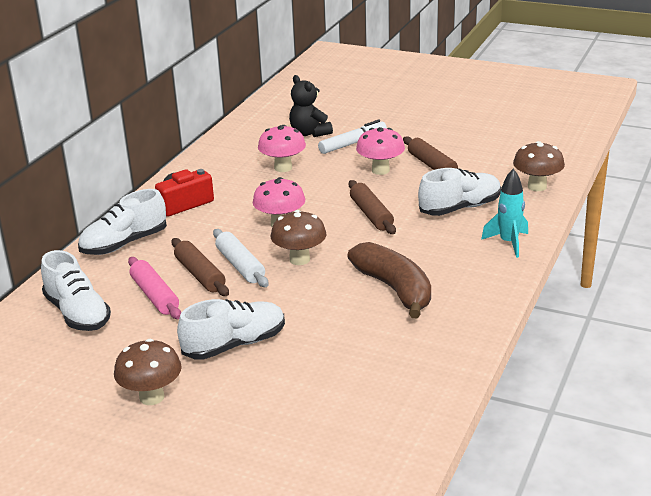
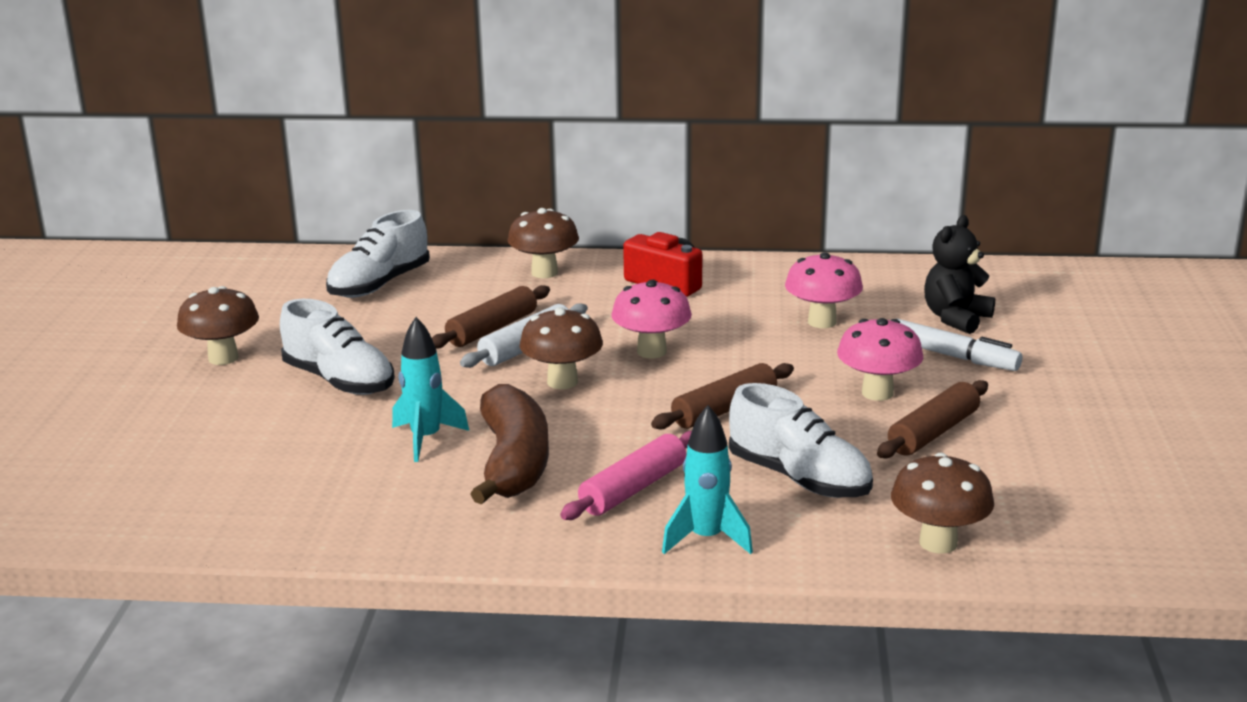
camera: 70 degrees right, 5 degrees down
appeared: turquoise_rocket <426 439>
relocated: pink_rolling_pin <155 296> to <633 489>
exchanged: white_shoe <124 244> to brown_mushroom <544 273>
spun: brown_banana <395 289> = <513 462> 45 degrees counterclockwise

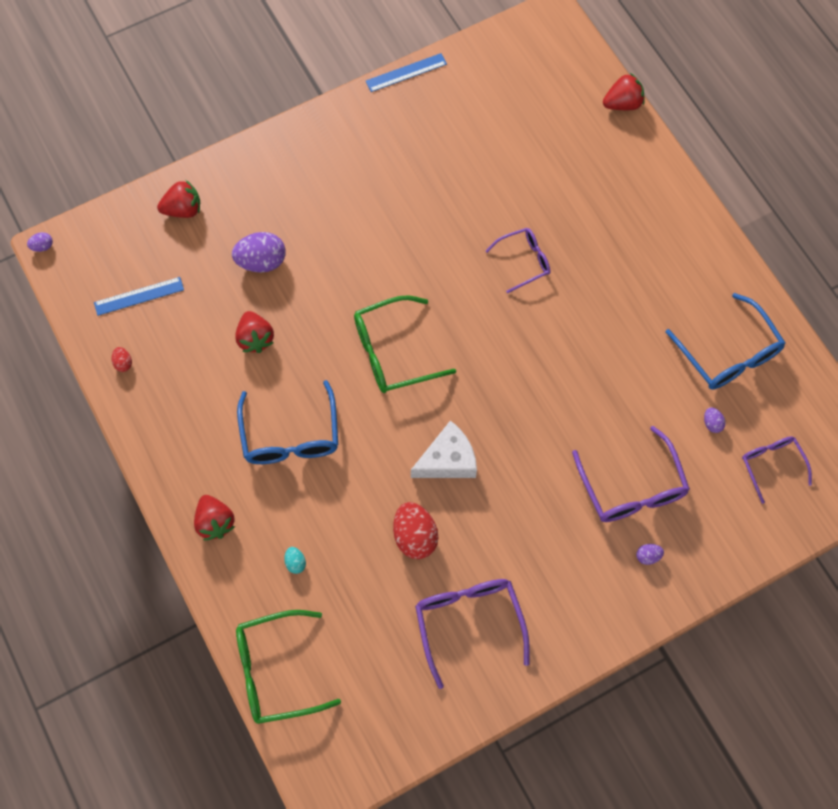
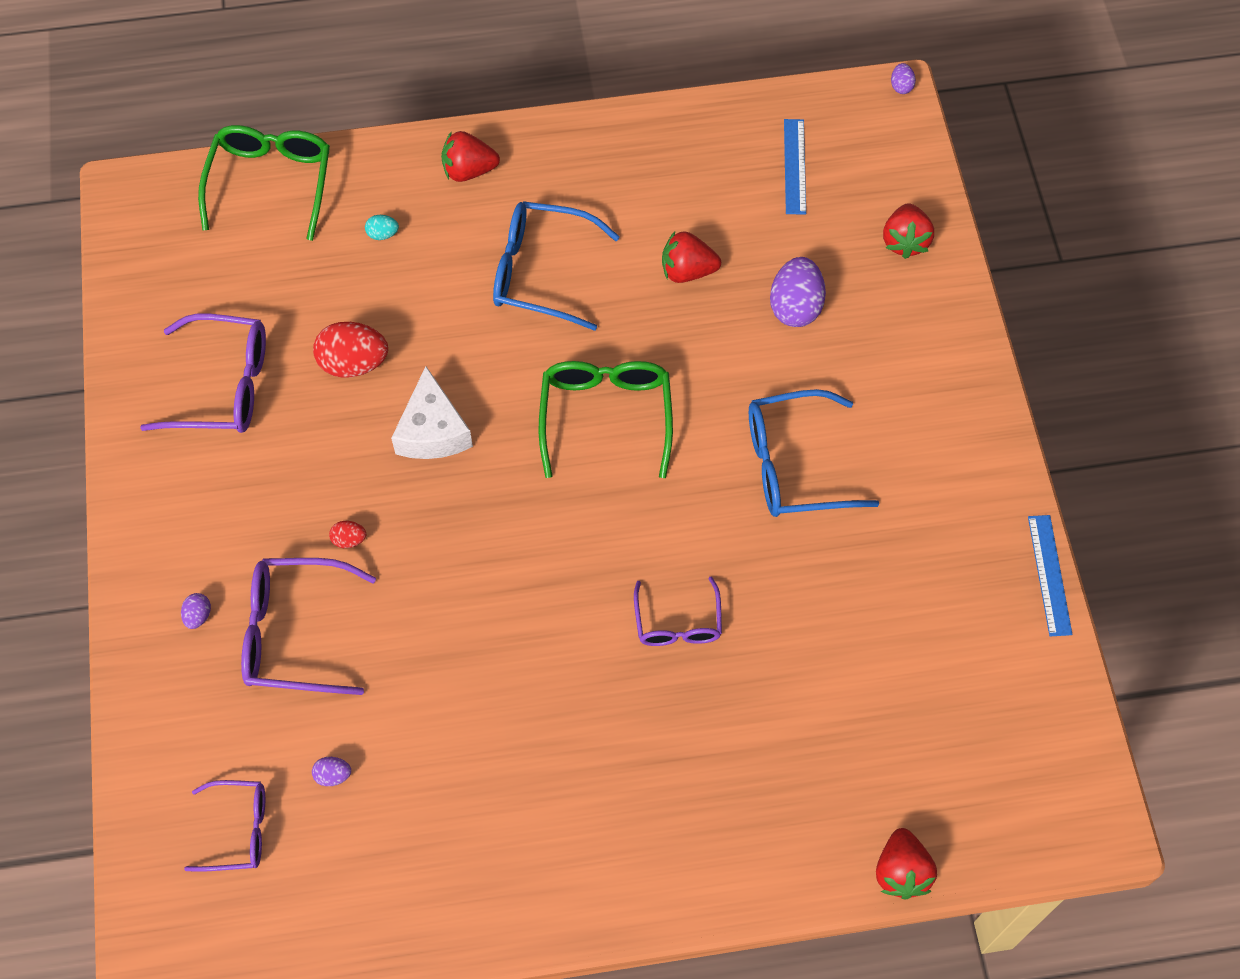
camera: 110 degrees right, 5 degrees down
relocated: red_egg <123 363> to <349 540>; blue_glasses <728 354> to <794 465>

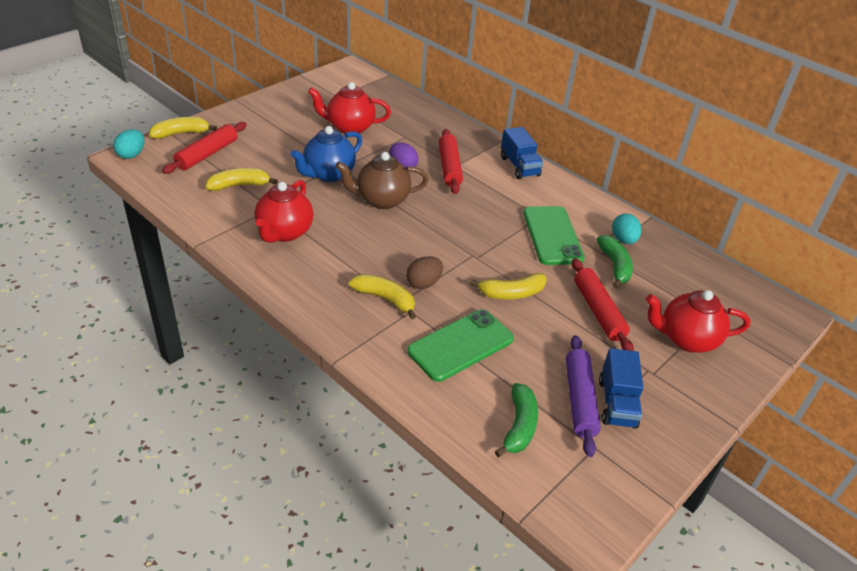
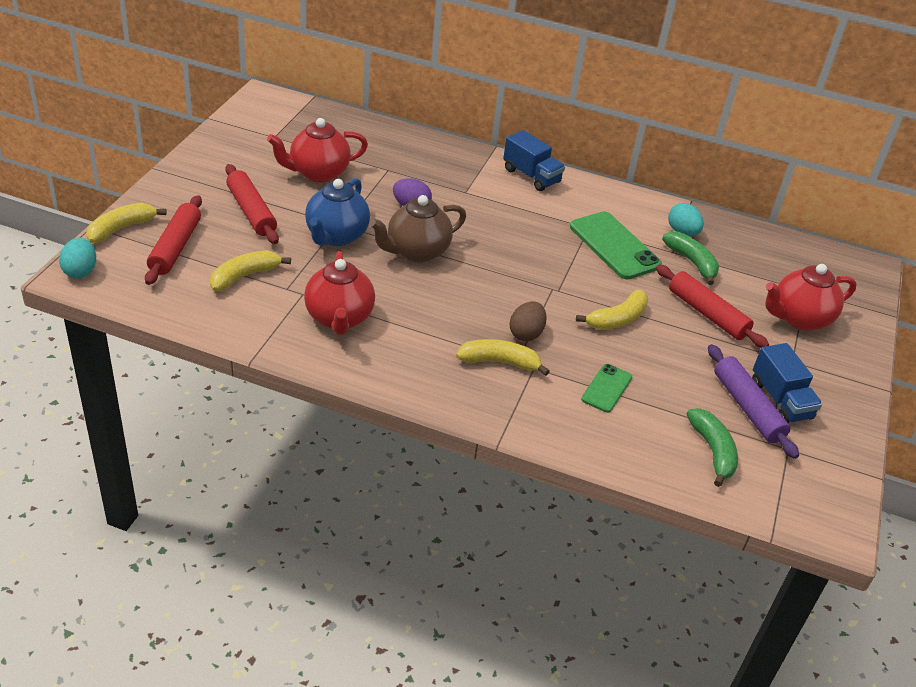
camera: 25 degrees left, 0 degrees up
relocated: red_rolling_pin <449 167> to <251 211>
size: green_phone <461 345> = <606 388> x0.55

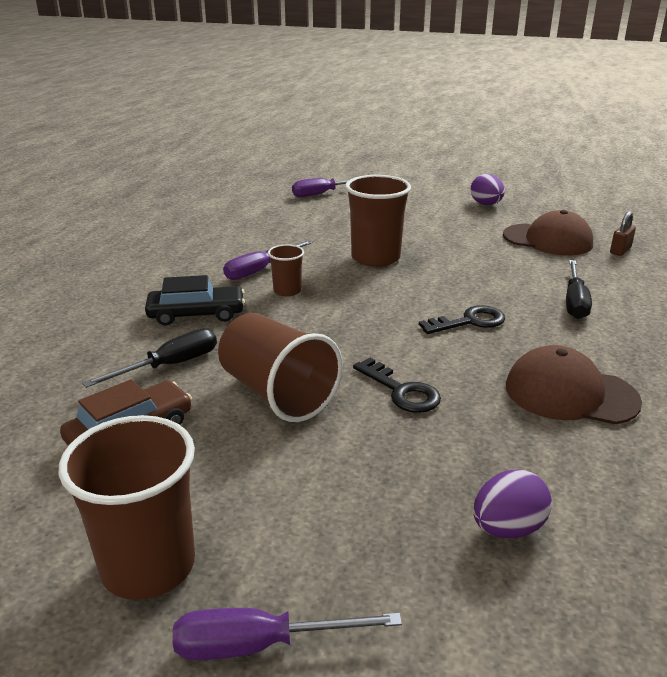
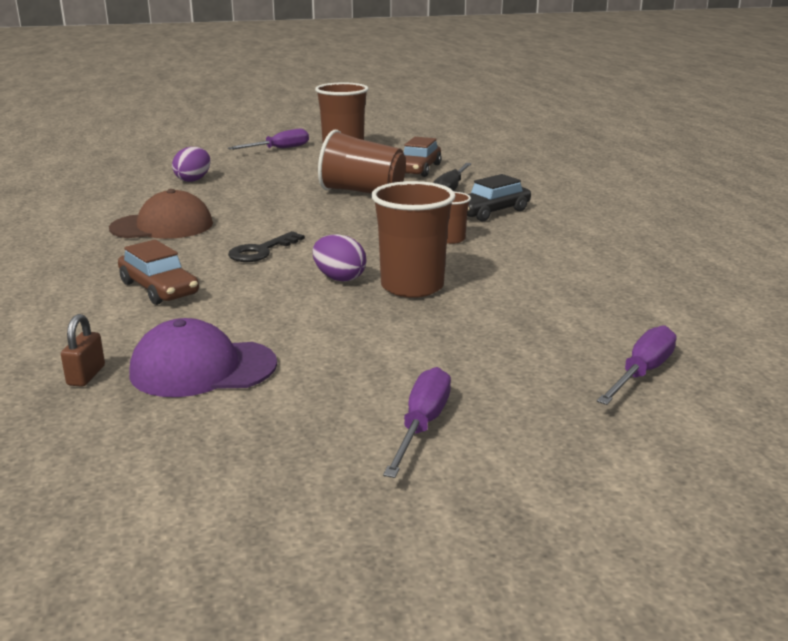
camera: 150 degrees right, 5 degrees down
missing: black_key <401 391>
relocated: purple_screwdriver <260 270> to <422 425>; purple_egg <486 204> to <339 278>
exchanged: black_screwdriver <574 302> to brown_car <159 288>
colour: brown_cap <547 240> to purple_cap <203 368>

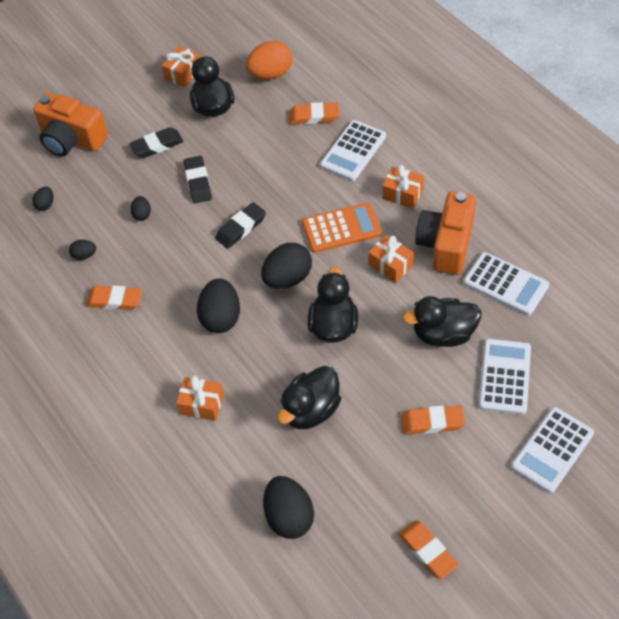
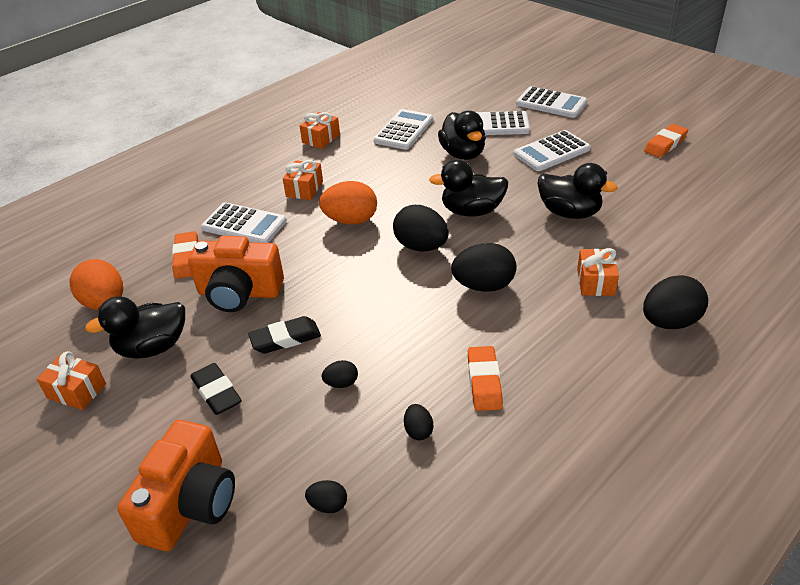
camera: 100 degrees left, 15 degrees down
missing: black_eraser <241 228>
relocated: black_egg <289 517> to <669 322>; orange_gift <390 265> to <321 139>; orange_camera <446 244> to <239 292>
exchanged: orange_calculator <341 228> to orange_egg <351 220>; orange_eraser <432 422> to white_calculator <551 152>

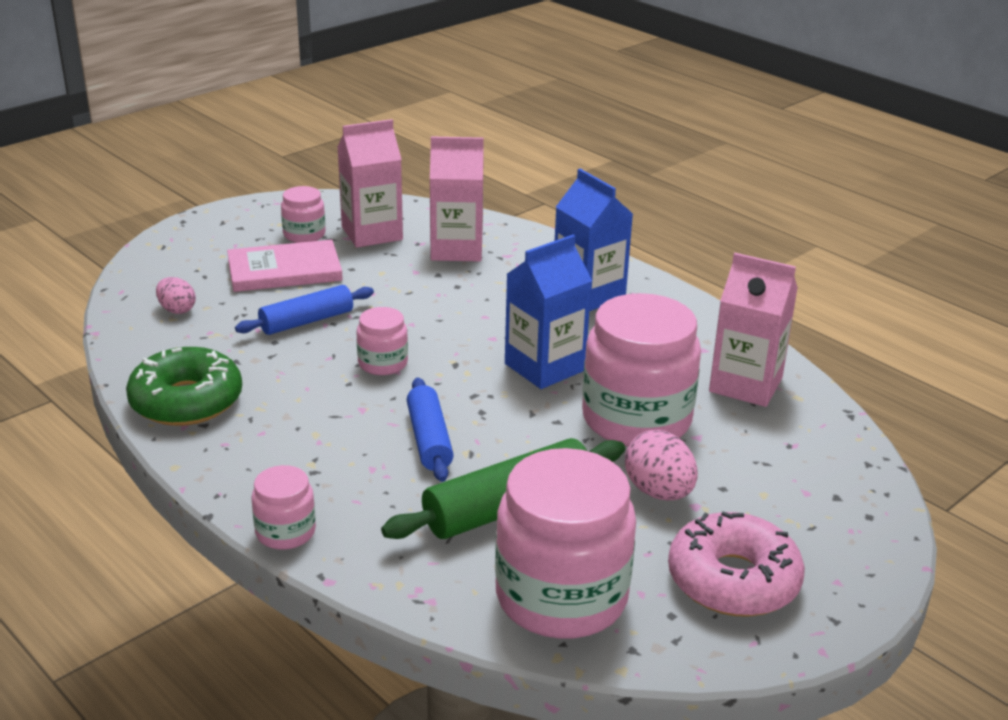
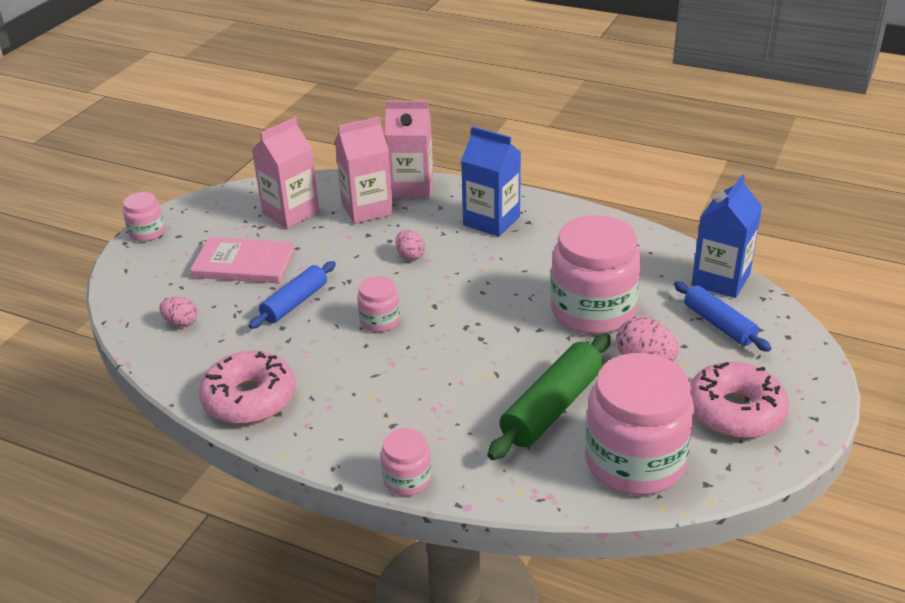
camera: 20 degrees left, 5 degrees up
appeared: pink_egg <410 256>
relocated: pink_jar <304 235> to <147 232>; blue_rolling_pin <429 439> to <719 324>; blue_carton <544 367> to <720 280>; pink_carton <745 385> to <411 187>
colour: green_donut <186 401> to pink_donut <249 398>
spun: pink_book <284 270> = <244 264> 45 degrees clockwise

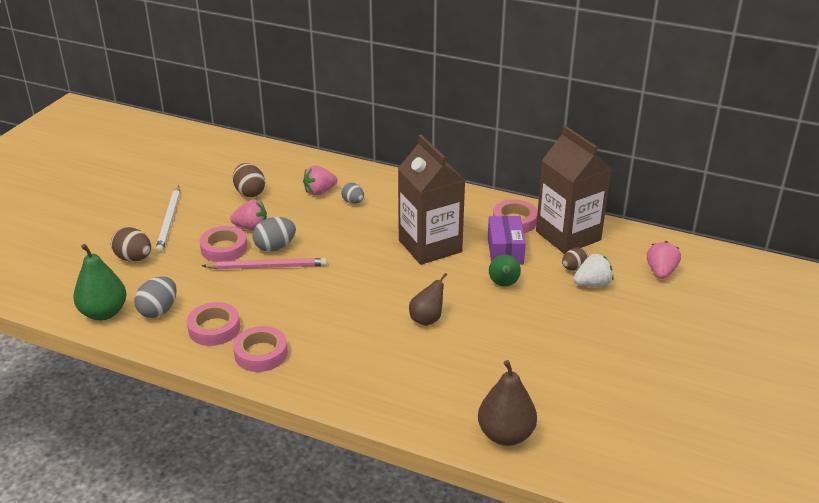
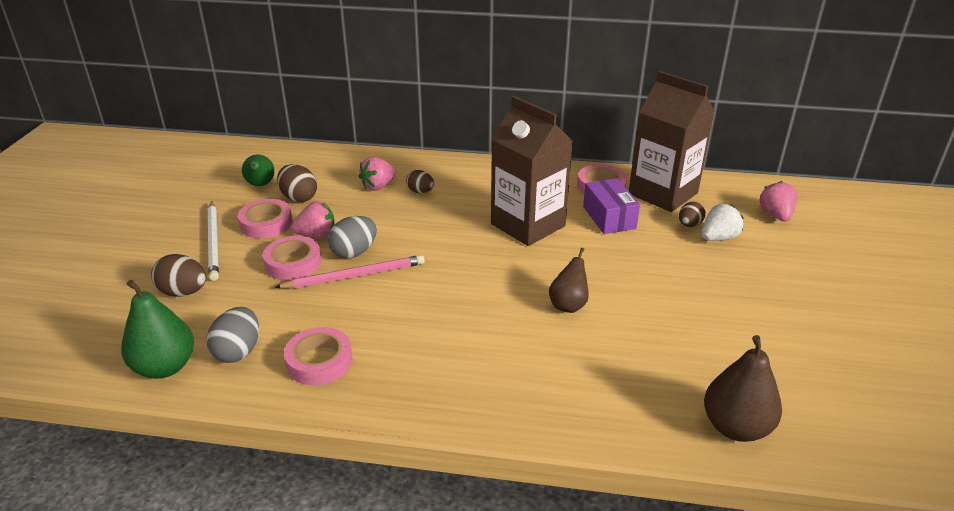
camera: 15 degrees left, 0 degrees up
relocated: pink_tape <261 353> to <266 223>; green_pear <503 284> to <260 185>
colour: grey_egg <353 202> to brown_egg <420 192>

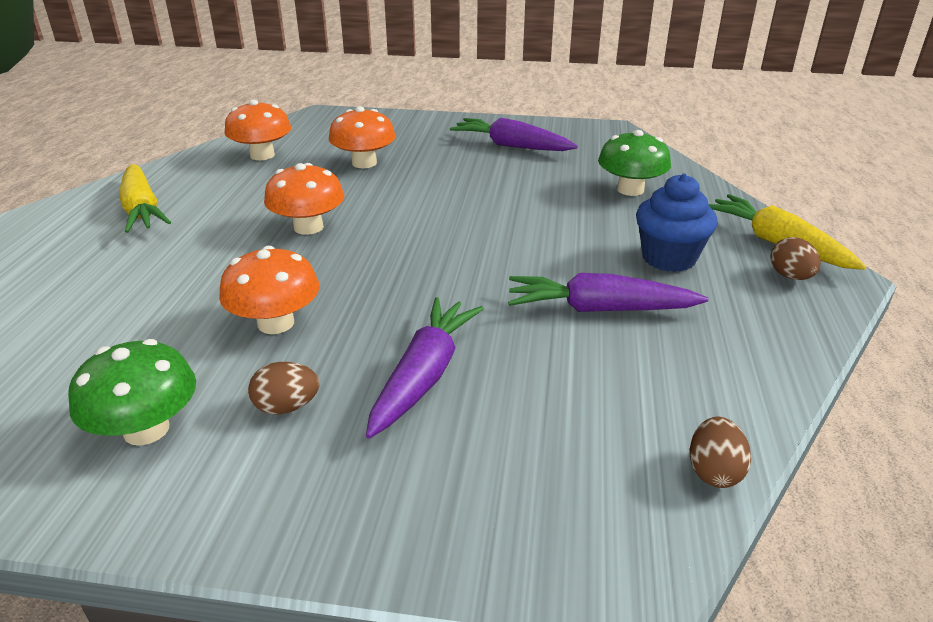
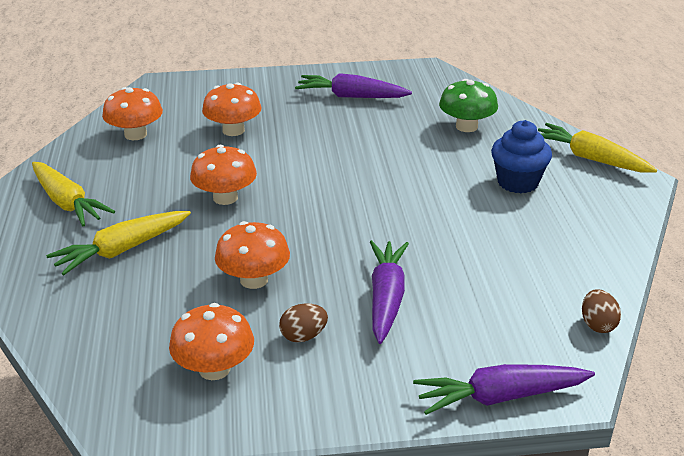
camera: 15 degrees left, 0 degrees up
missing: brown_egg <790 276>
appeared: yellow_carrot <122 250>
relocated: purple_carrot <600 309> to <501 397>
colour: green_mushroom <146 429> to orange_mushroom <214 369>

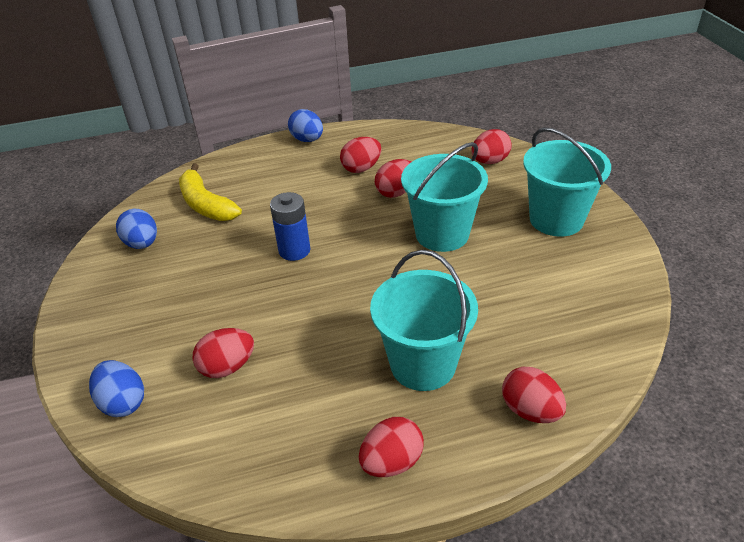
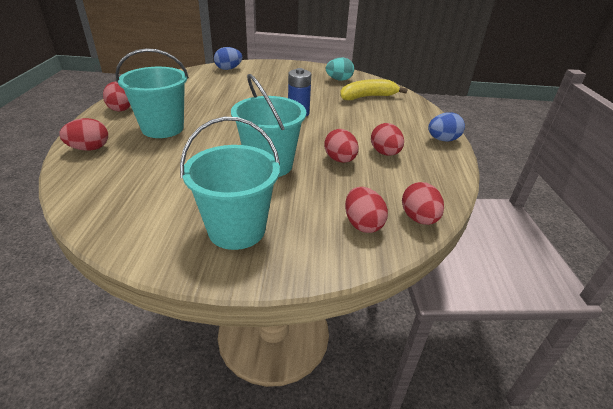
camera: 105 degrees right, 5 degrees down
relocated: red_egg <227 367> to <419 218>
colour: blue_egg <142 244> to turquoise_egg <339 80>

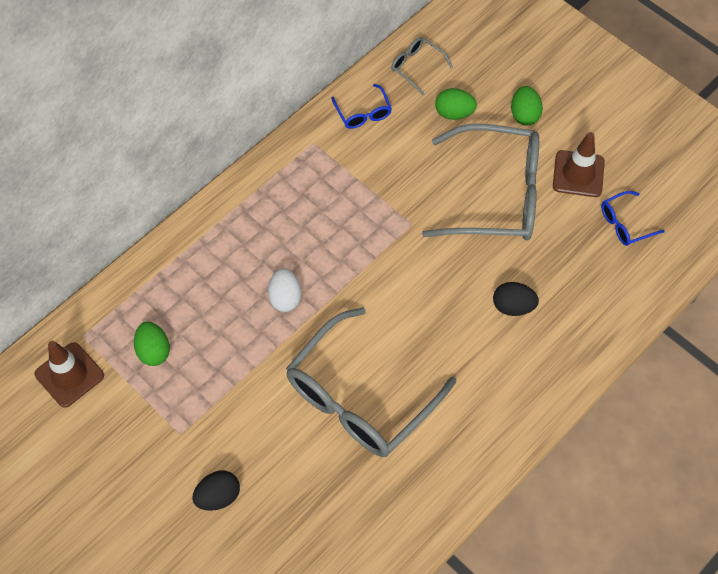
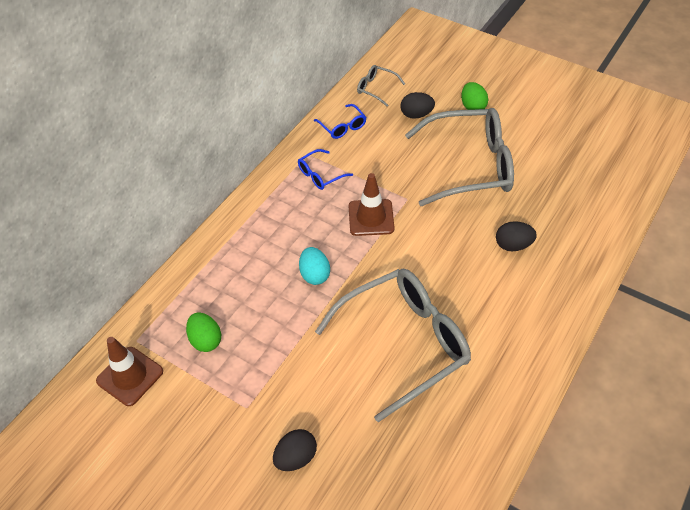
camera: 10 degrees left, 10 degrees down
relocated: brown_traffic_cone <578 174> to <371 217>; blue_glasses <625 224> to <320 175>
colour: white_egg <285 298> to turquoise_egg <315 274>; green_egg <454 113> to black_egg <416 115>
spun: grey_glasses <360 397> = <404 343> 150 degrees counterclockwise

